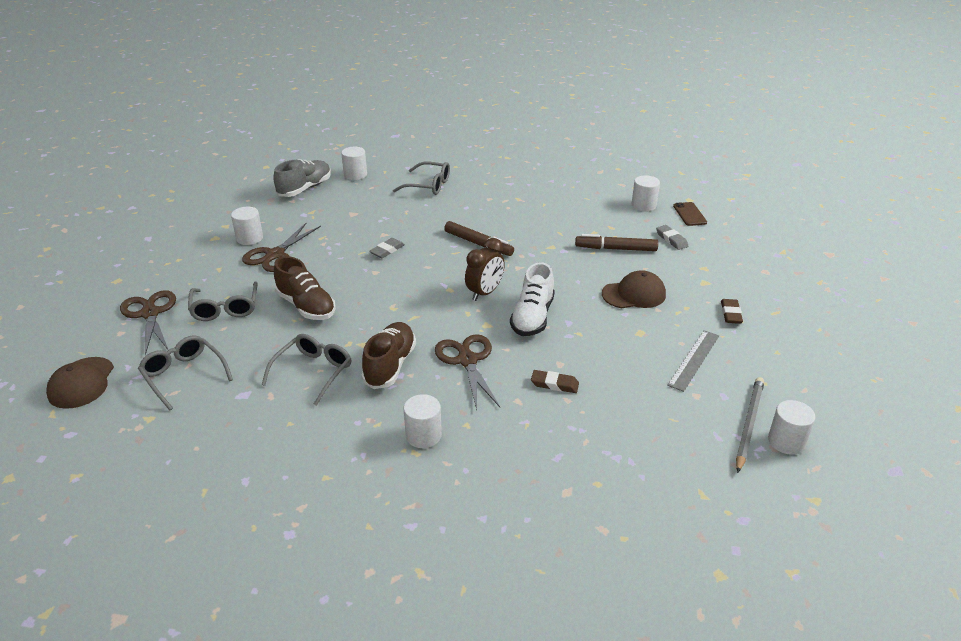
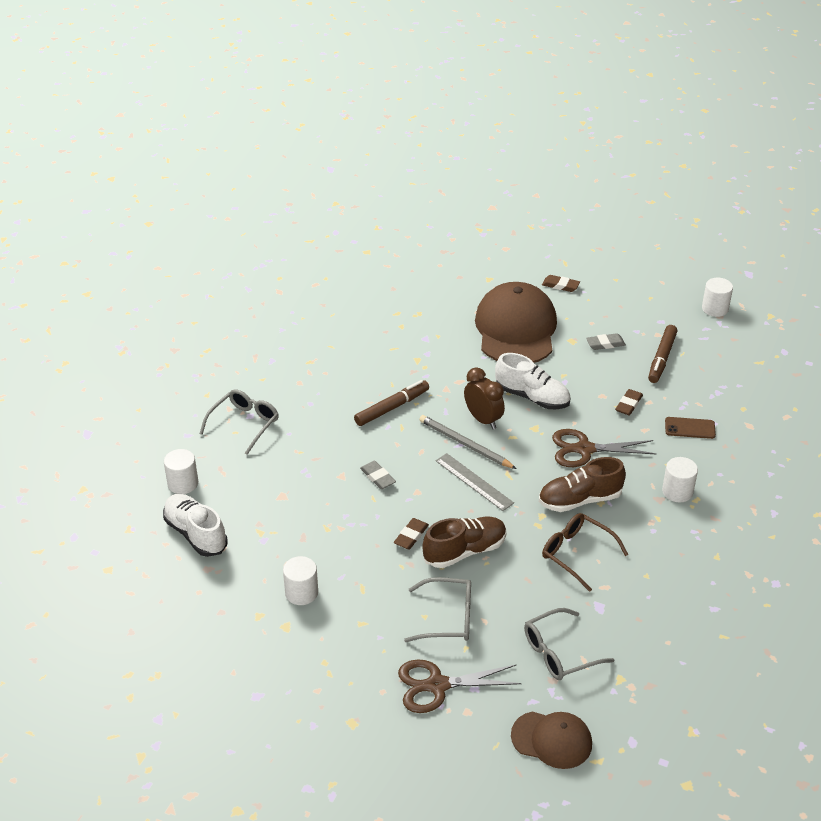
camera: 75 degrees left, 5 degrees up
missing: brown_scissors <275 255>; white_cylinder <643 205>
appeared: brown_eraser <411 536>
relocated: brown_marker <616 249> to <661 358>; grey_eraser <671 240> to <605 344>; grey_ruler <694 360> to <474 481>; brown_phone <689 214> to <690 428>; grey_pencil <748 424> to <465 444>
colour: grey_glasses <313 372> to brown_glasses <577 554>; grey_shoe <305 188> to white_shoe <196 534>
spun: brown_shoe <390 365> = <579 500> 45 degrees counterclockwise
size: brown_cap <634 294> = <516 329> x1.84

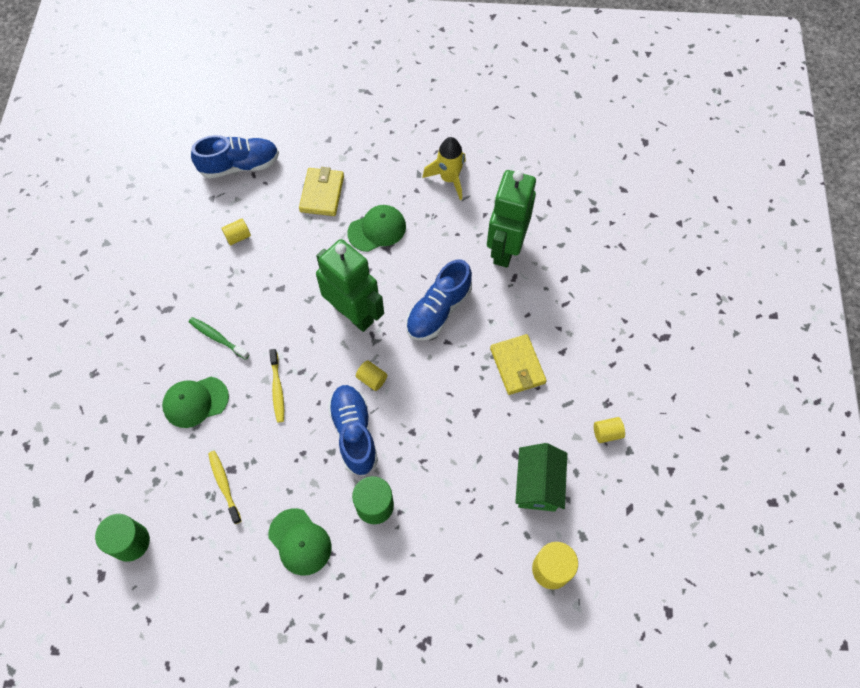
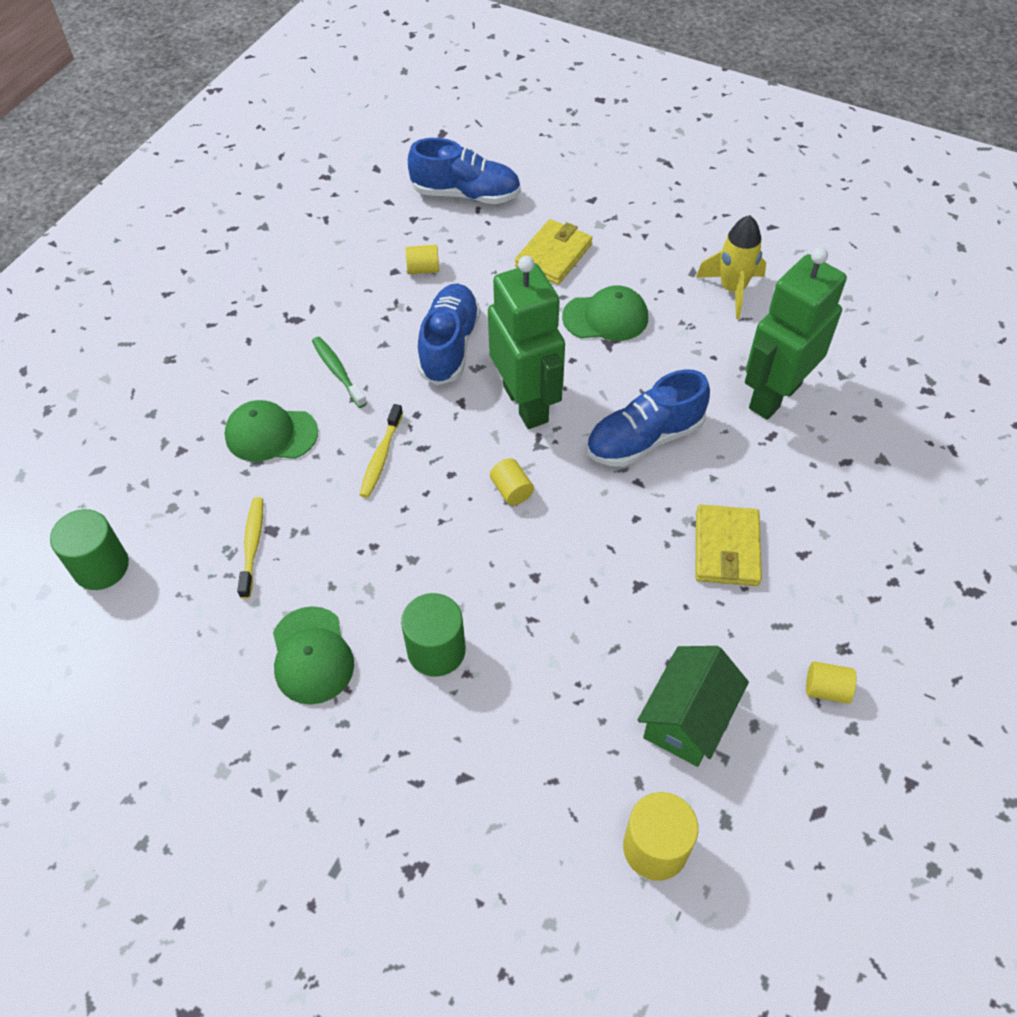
camera: 25 degrees right, 10 degrees down
relocated: blue_shoe <354 433> to <449 345>

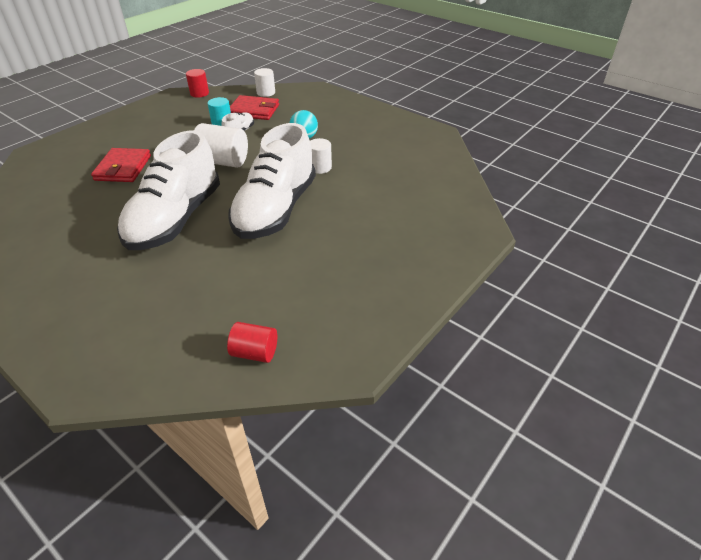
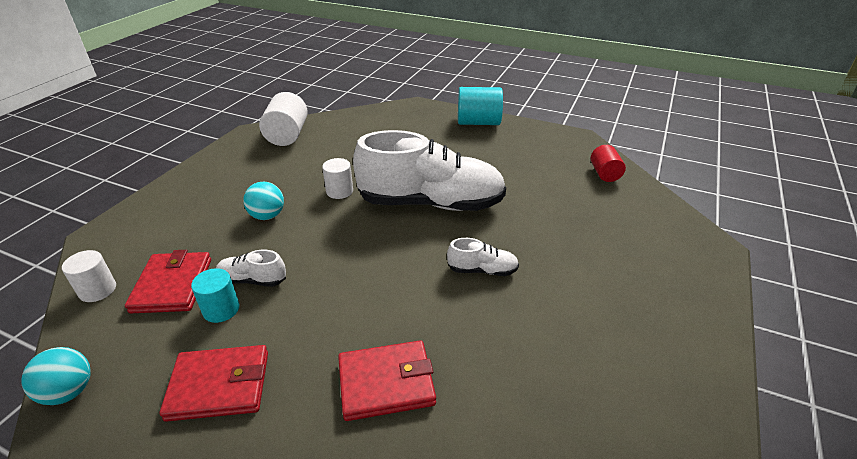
camera: 105 degrees left, 5 degrees down
appeared: red_wallet <219 385>; turquoise_cylinder <478 122>
relocated: white_cylinder <223 162> to <287 135>
exchanged: red_cylinder <199 93> to turquoise_ball <69 392>
size: white_shoe <176 219> = <482 270> x0.41

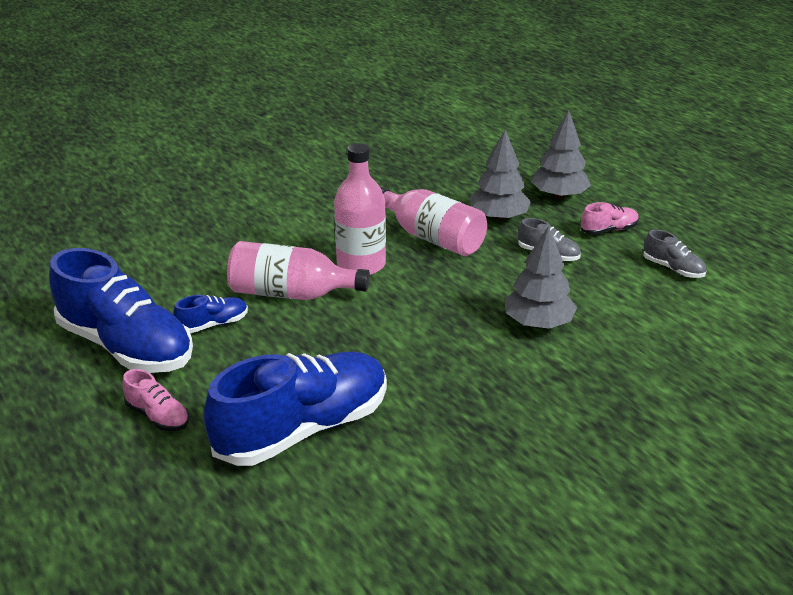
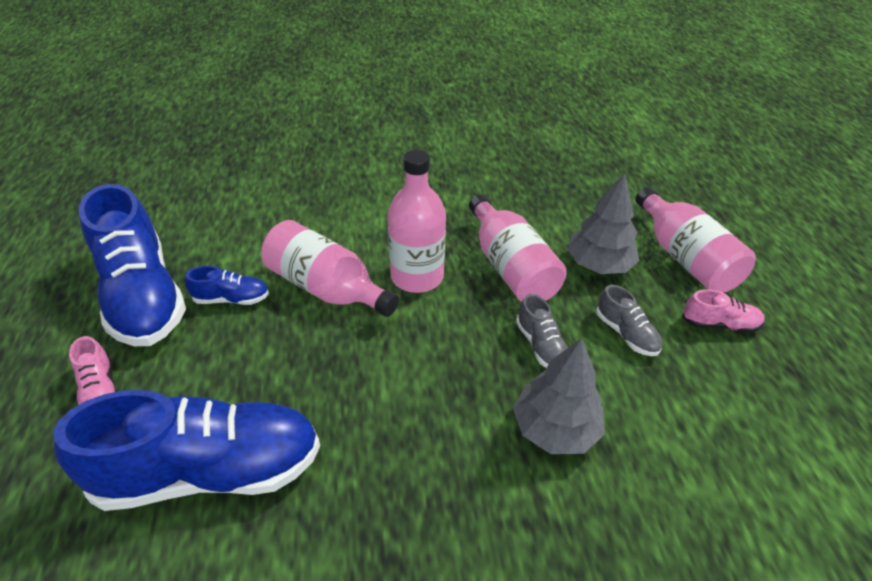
camera: 25 degrees right, 10 degrees up
relocated: grey_shoe <673 269> to <541 346>
exchanged: grey_tree <559 195> to pink_bottle <685 258>

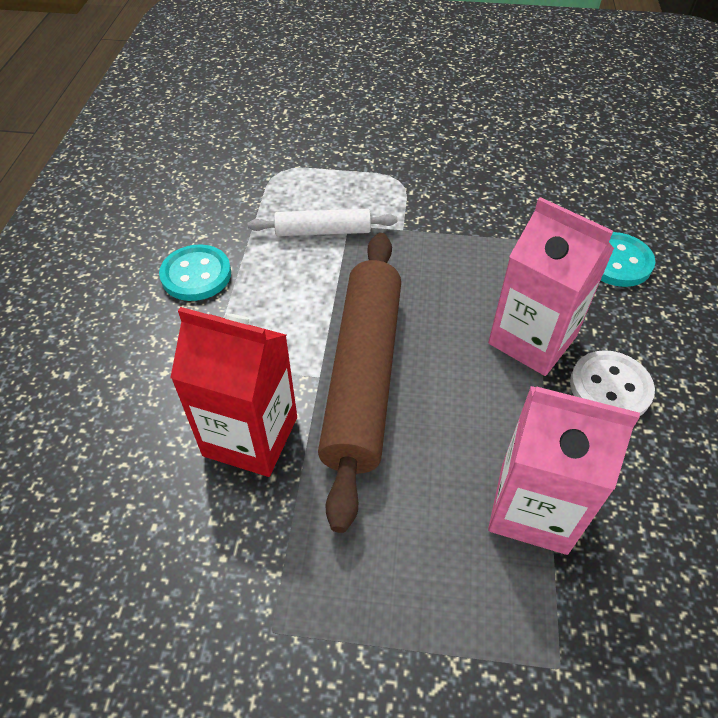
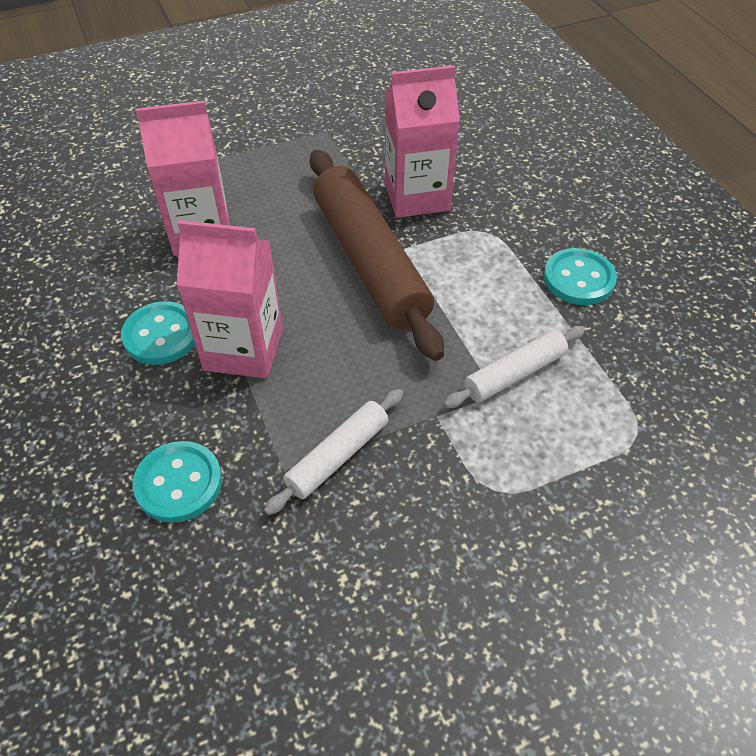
camera: 150 degrees right, 0 degrees up
appeared: white_rolling_pin <338 456>
colour: red_carton <250 436> to pink_carton <417 196>; white_button <610 388> to turquoise_button <161 335>

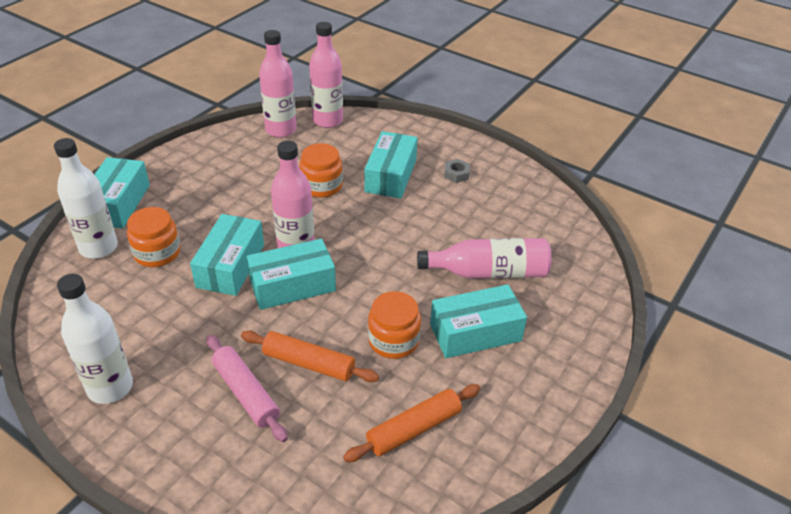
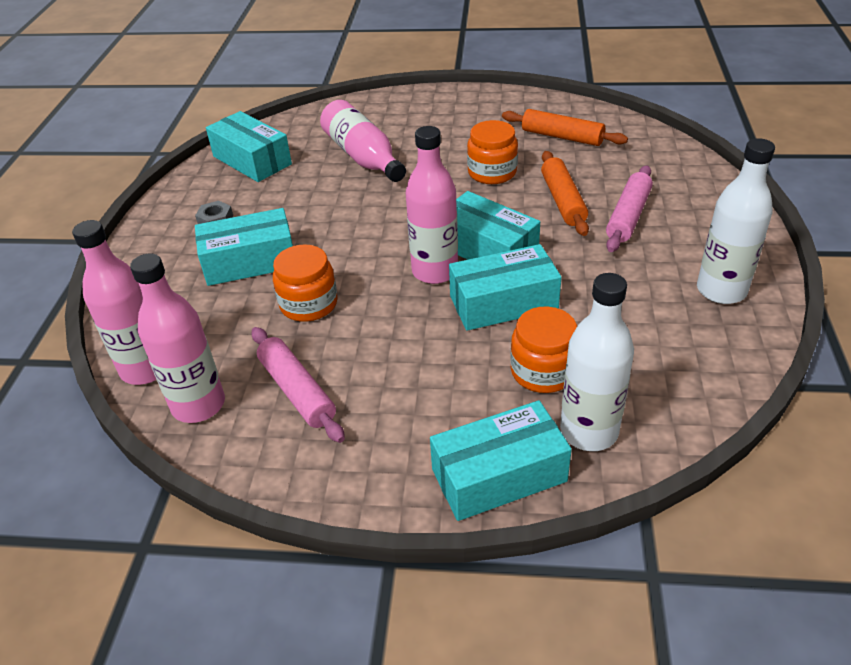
camera: 115 degrees left, 0 degrees up
appeared: pink_rolling_pin <297 391>
relocated: turquoise_box <475 332> to <252 160>

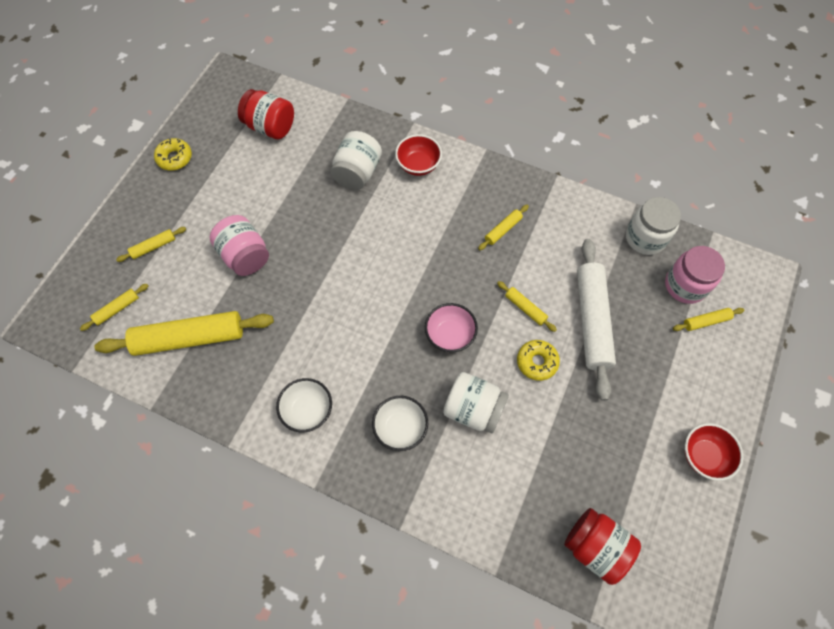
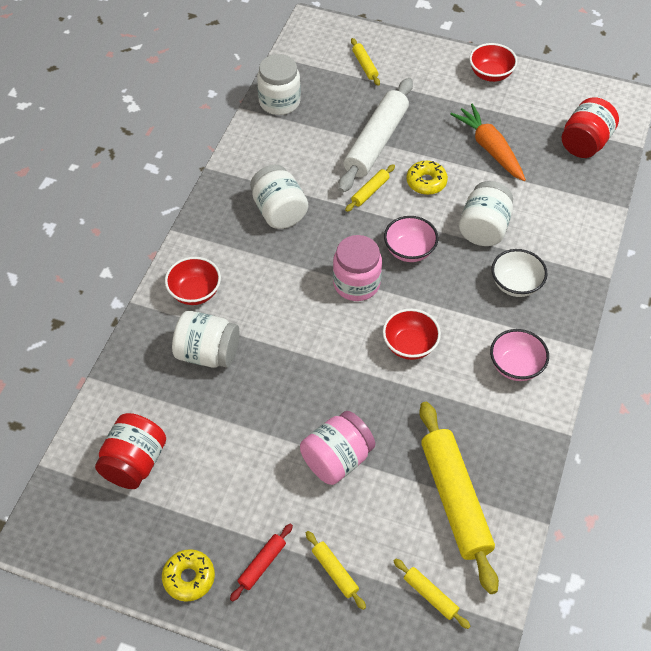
camera: 95 degrees left, 10 degrees down
appeared: red_rolling_pin <262 564>; red_bowl <410 345>; orange_carrot <489 148>
relocated: pink_jar <685 285> to <356 283>
exchanged: yellow_rolling_pin <503 230> to white_jar <279 211>
colour: white_bowl <307 410> to pink_bowl <515 366>
spun: white_rolling_pin <591 321> = <376 142> 60 degrees counterclockwise

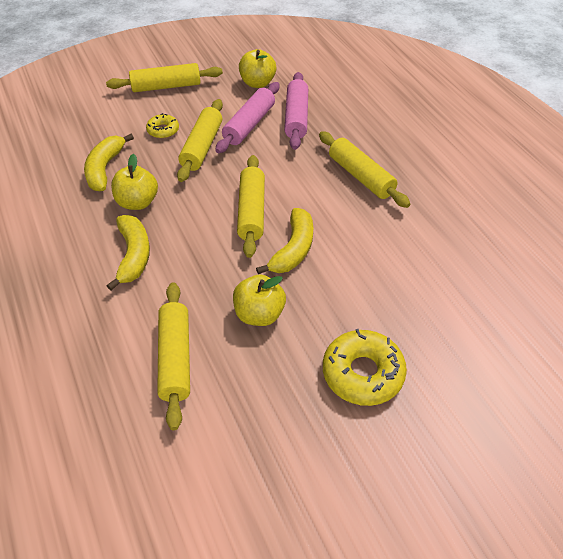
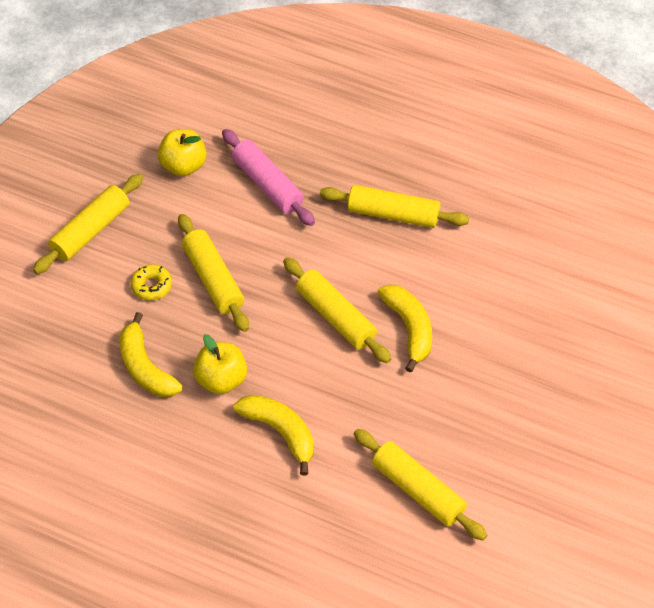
camera: 40 degrees left, 5 degrees up
missing: pink_rolling_pin <249 125>; yellow_apple <259 314>; yellow_donut <362 373>

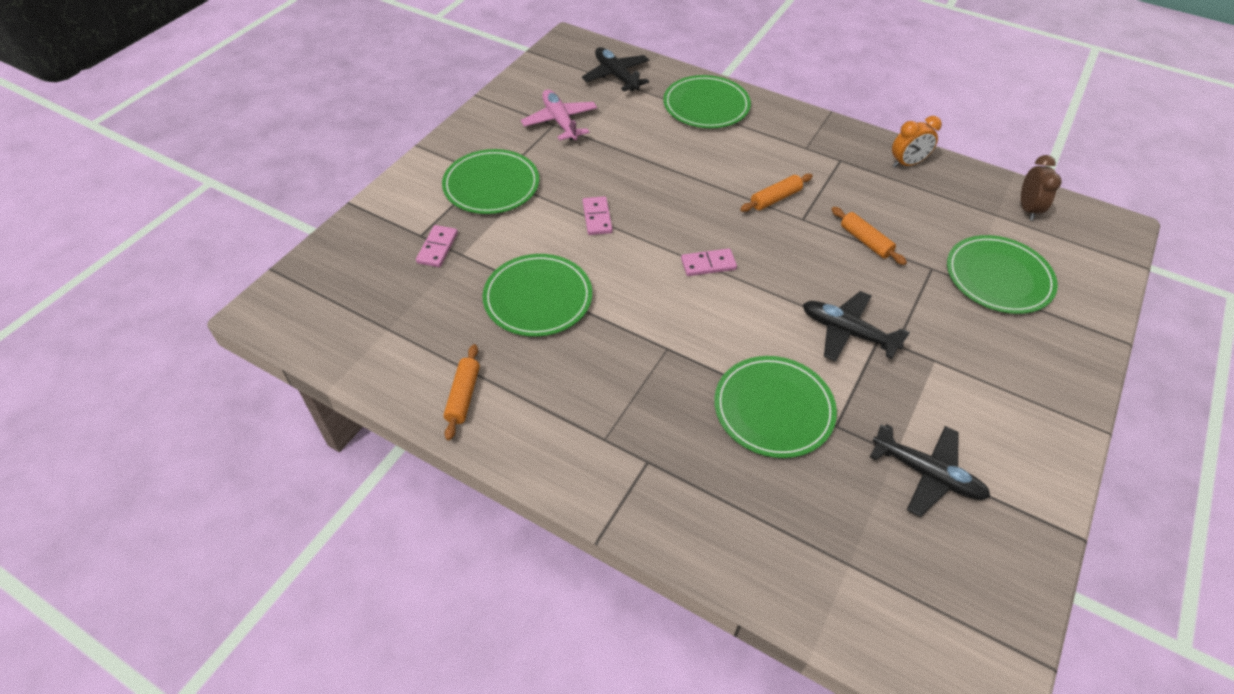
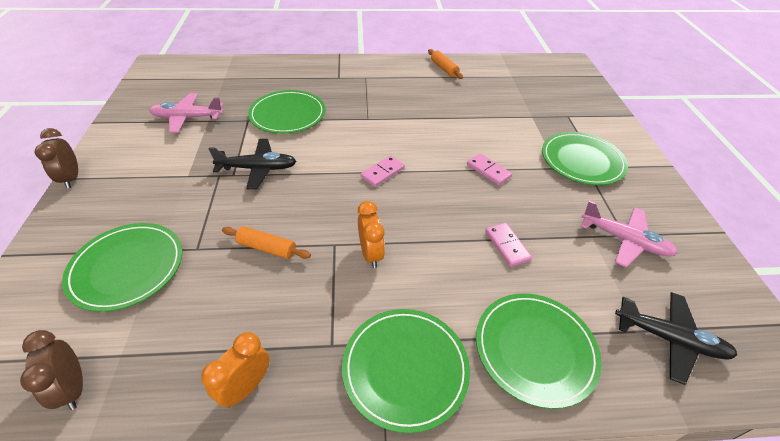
camera: 145 degrees right, 5 degrees down
appeared: brown_clock <71 178>
relocated: pink_domino <437 248> to <507 245>; green_plate <538 298> to <405 368>
exchanged: orange_rolling_pin <775 199> to orange_clock <371 254>
colour: black_plane <927 474> to pink_plane <187 118>

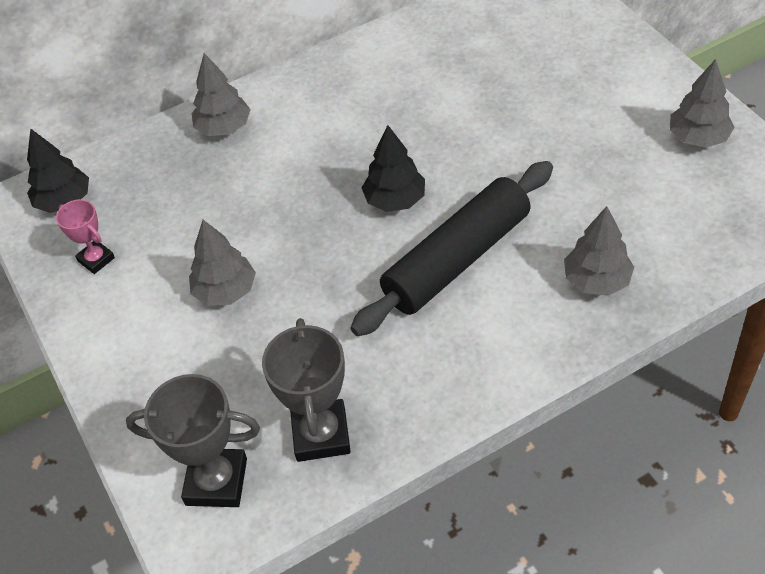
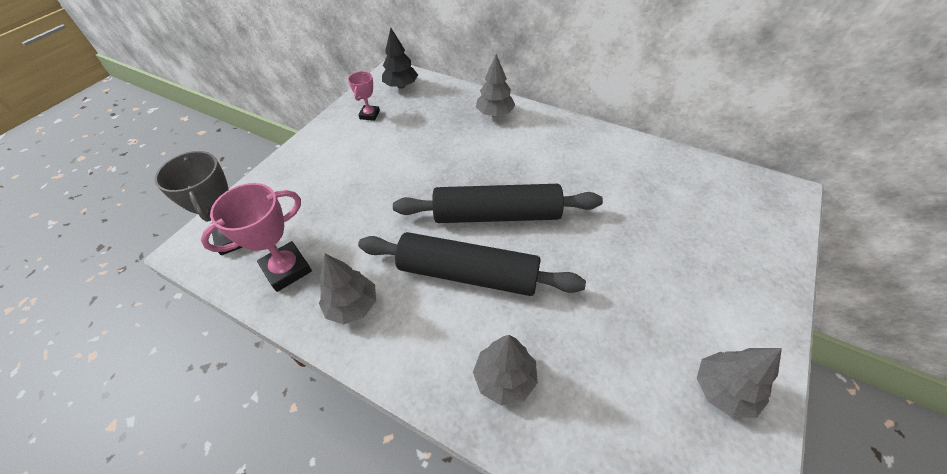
camera: 55 degrees right, 0 degrees up
relocated: grey_tree <225 291> to <352 306>
exchanged: black_tree <395 200> to black_rolling_pin <496 215>
colour: grey_trophy <321 434> to pink_trophy <287 269>

